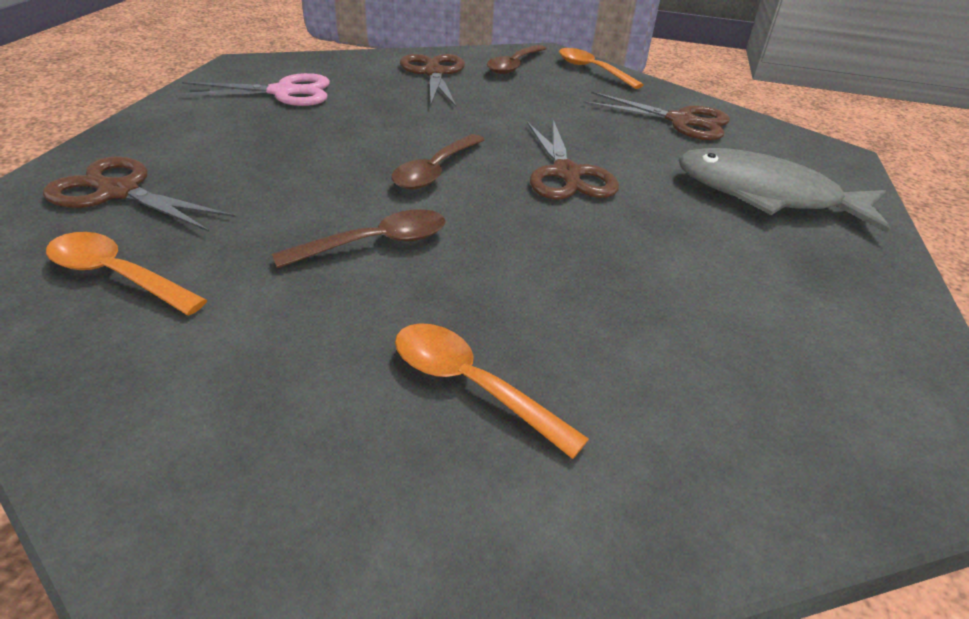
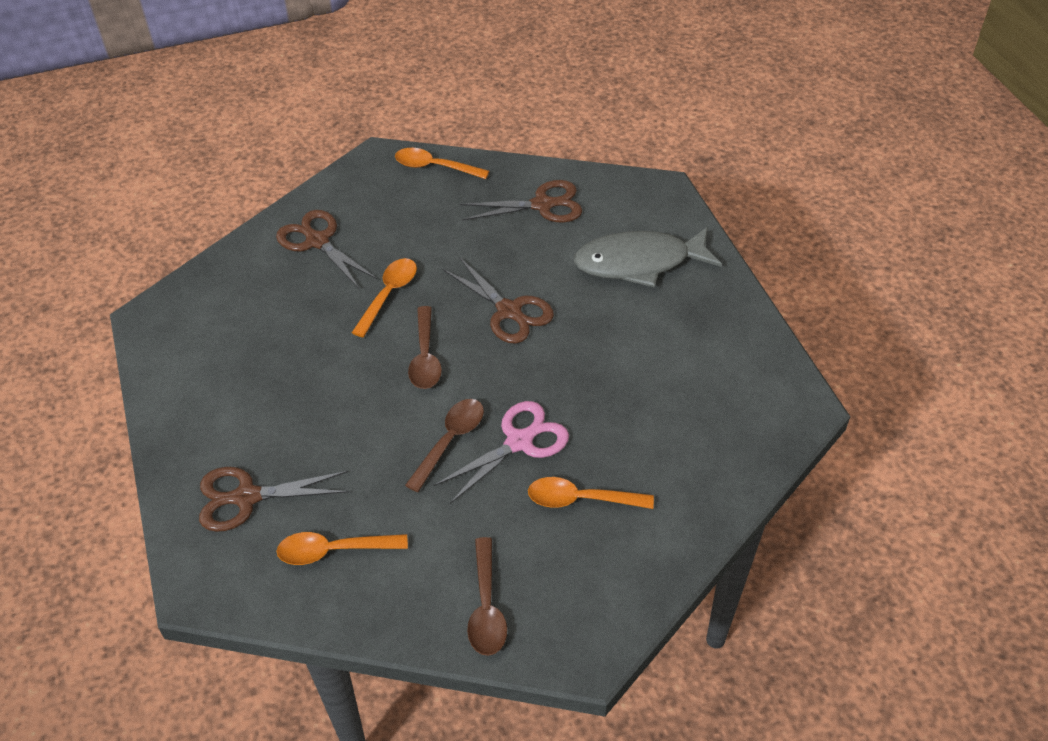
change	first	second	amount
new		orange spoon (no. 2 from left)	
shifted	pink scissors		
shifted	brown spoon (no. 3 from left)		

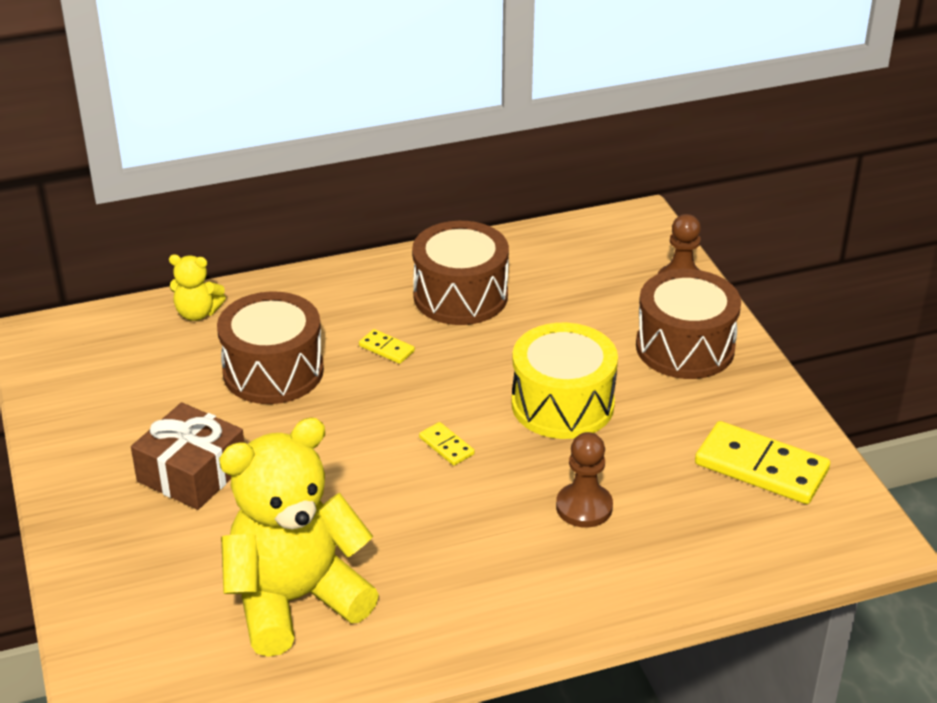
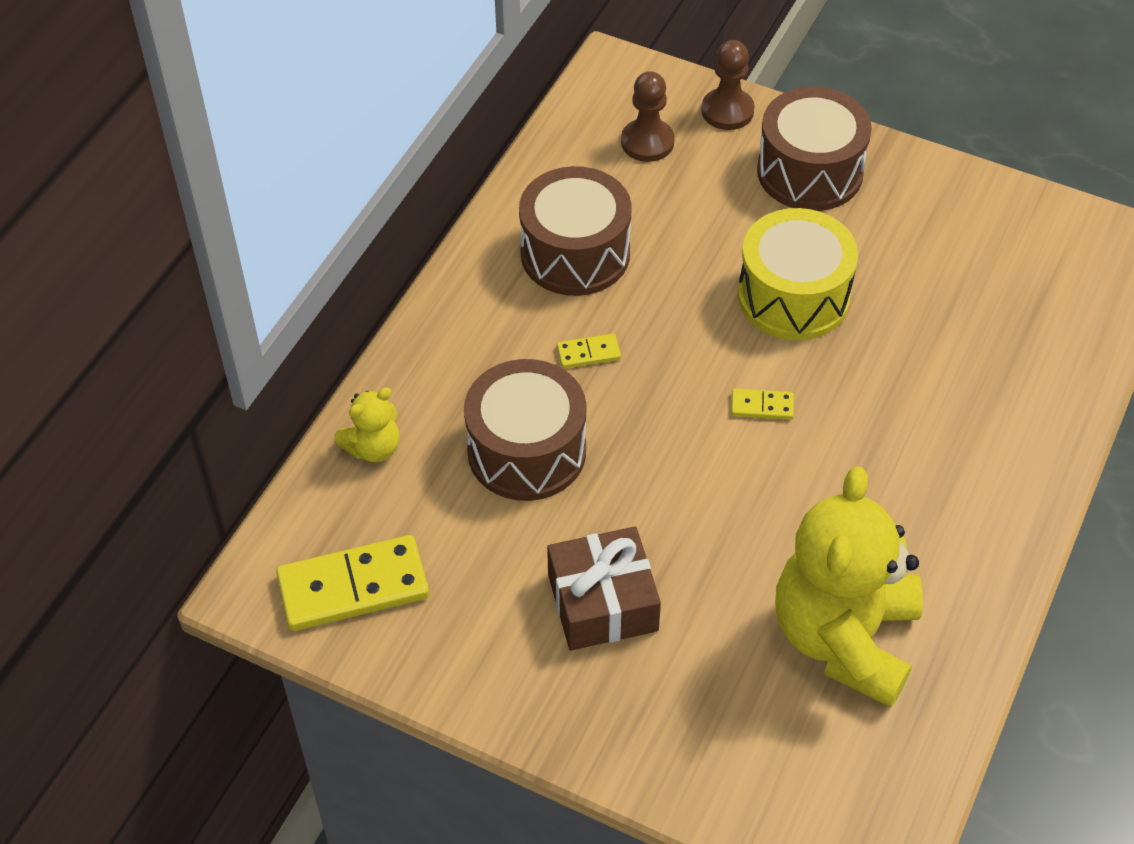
change	first	second	amount
shifted	yellow domino (no. 3 from left in the first image)	yellow domino (no. 1 from left)	
shifted	brown pawn (no. 1 from left)		

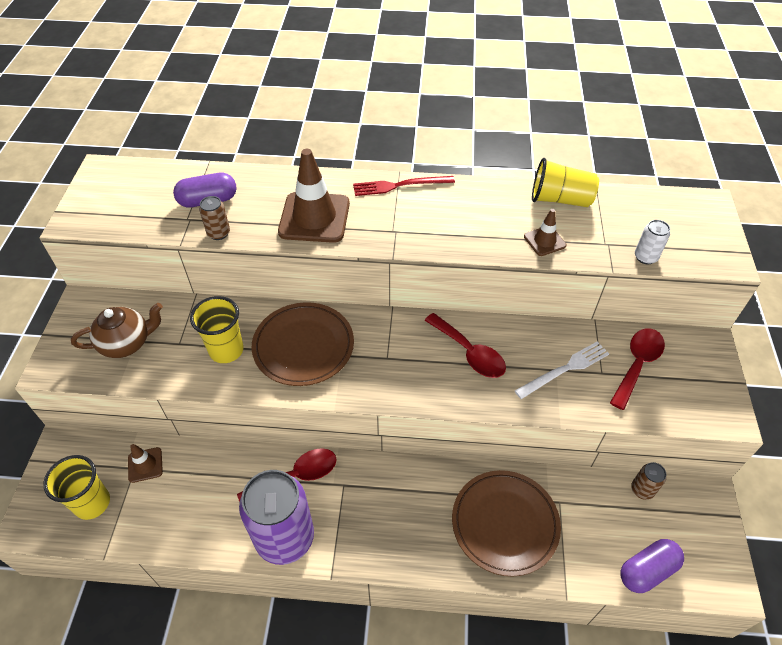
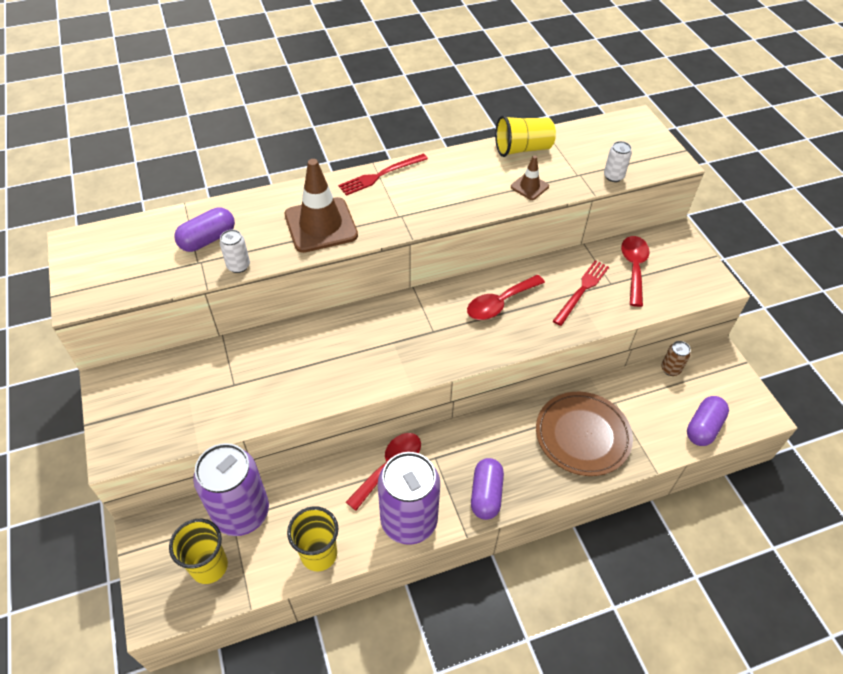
change	first	second	amount
swapped	brown traffic cone (no. 1 from left)	purple can (no. 1 from left)	
repainted	brown can (no. 1 from left)	white can (no. 1 from left)	
shifted	yellow cup (no. 2 from left)		
rotated	red spoon (no. 2 from left)		120 degrees clockwise
new		purple capsule (no. 2 from left)	
repainted	white fork	red fork (no. 2 from left)	
gone	brown teapot		
gone	brown plate (no. 1 from left)		

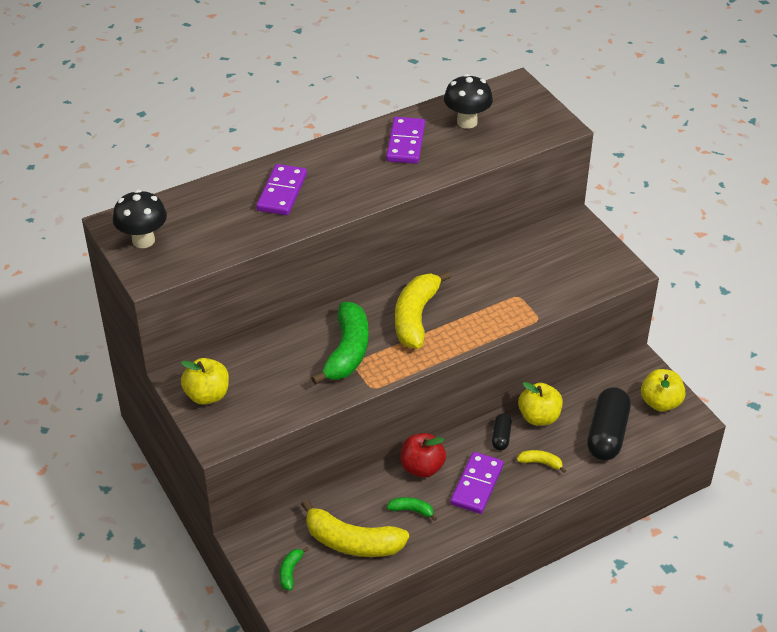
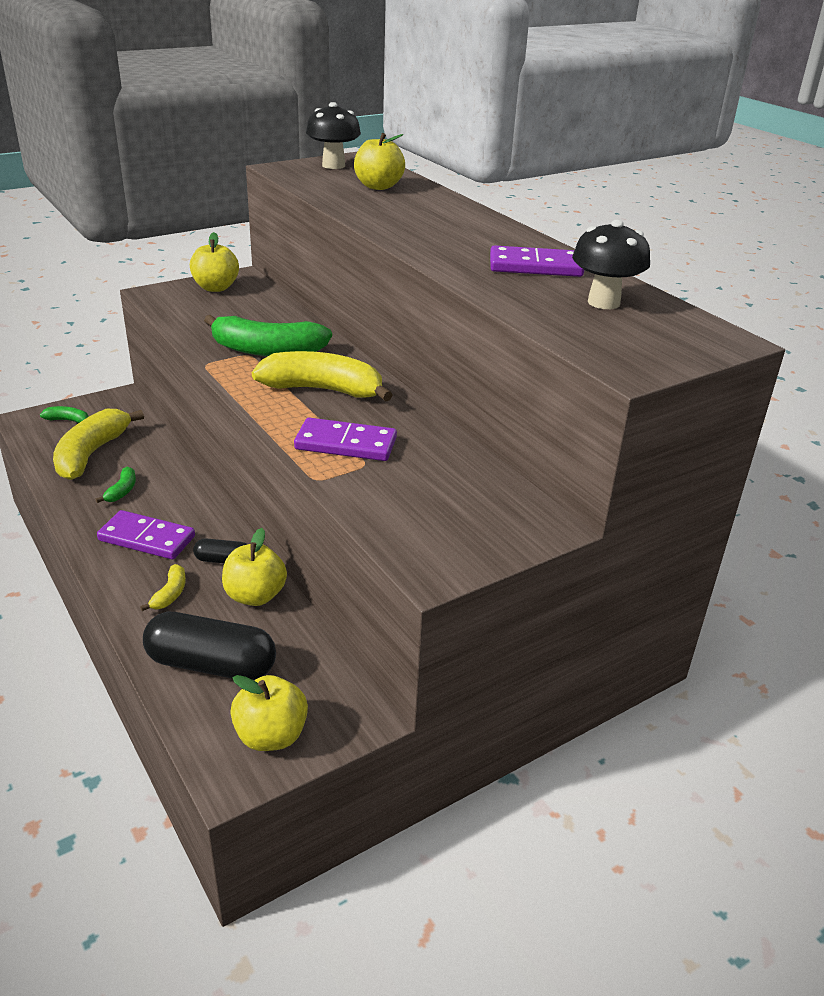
change	first	second	amount
shifted	purple domino (no. 1 from left in the first image)	purple domino (no. 2 from left)	
new		yellow apple (no. 4 from left)	
gone	red apple		

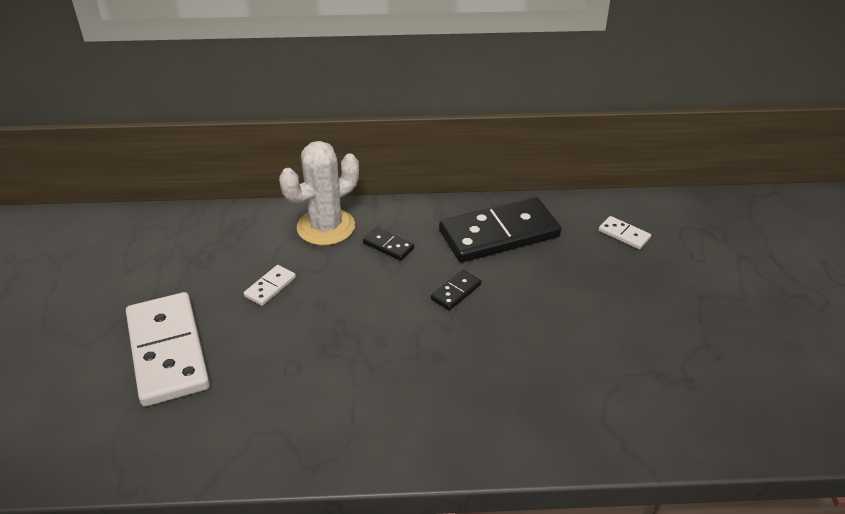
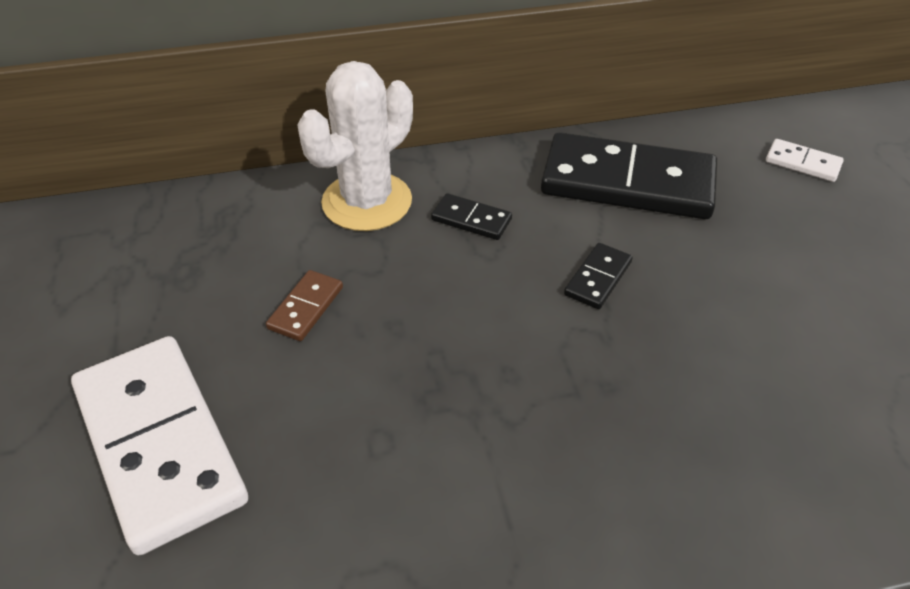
change	first	second	amount
repainted	white domino (no. 2 from left)	brown domino	
rotated	black domino (no. 3 from left)		45 degrees clockwise

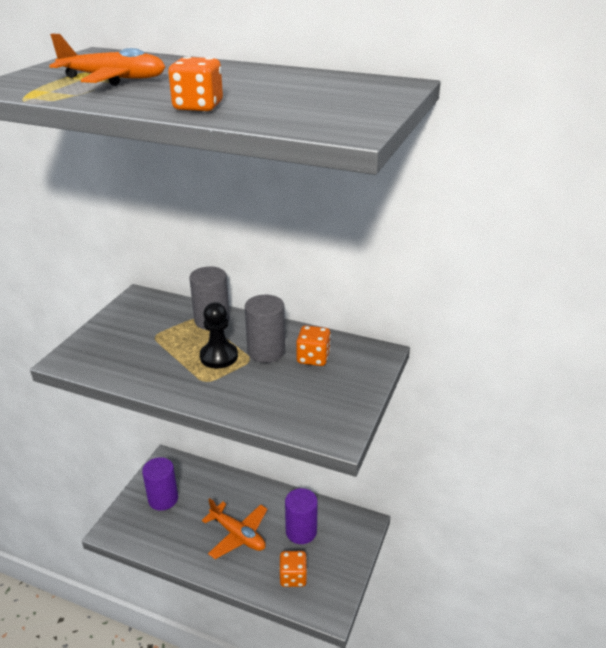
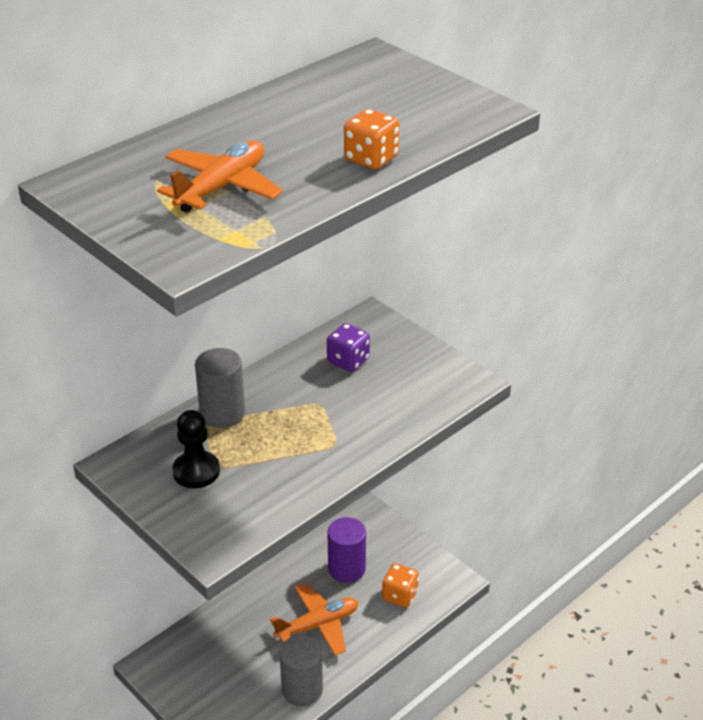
change	first	second	amount
shifted	black pawn		
shifted	grey cylinder (no. 2 from left)		
repainted	orange dice (no. 3 from left)	purple dice	
gone	purple cylinder (no. 1 from left)		

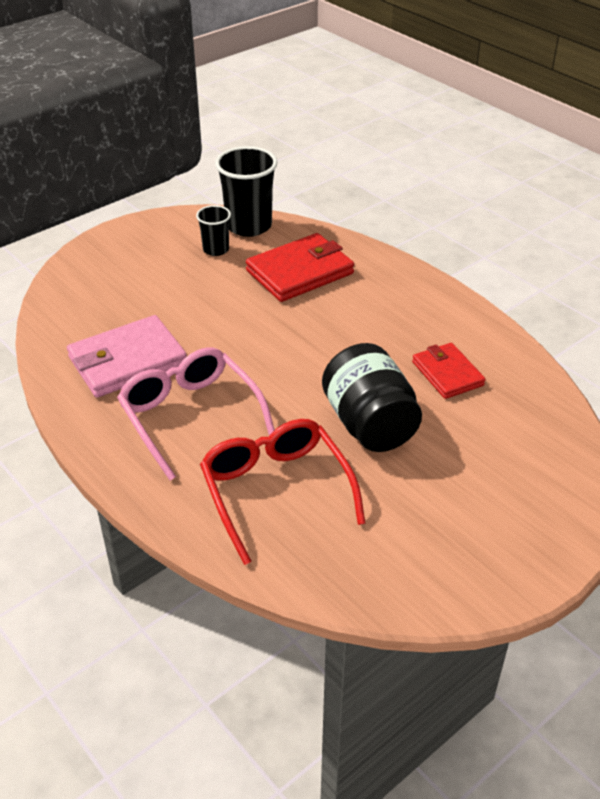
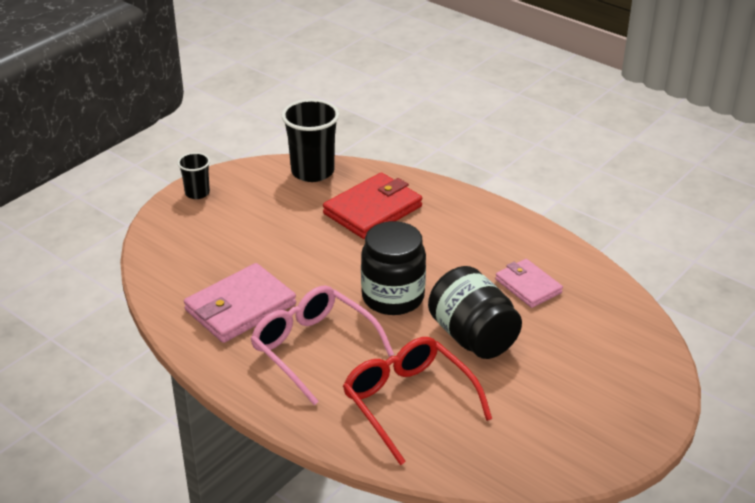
change	first	second	amount
shifted	black cup (no. 1 from left)		
new		black jar (no. 1 from left)	
repainted	red wallet (no. 2 from left)	pink wallet (no. 2 from left)	

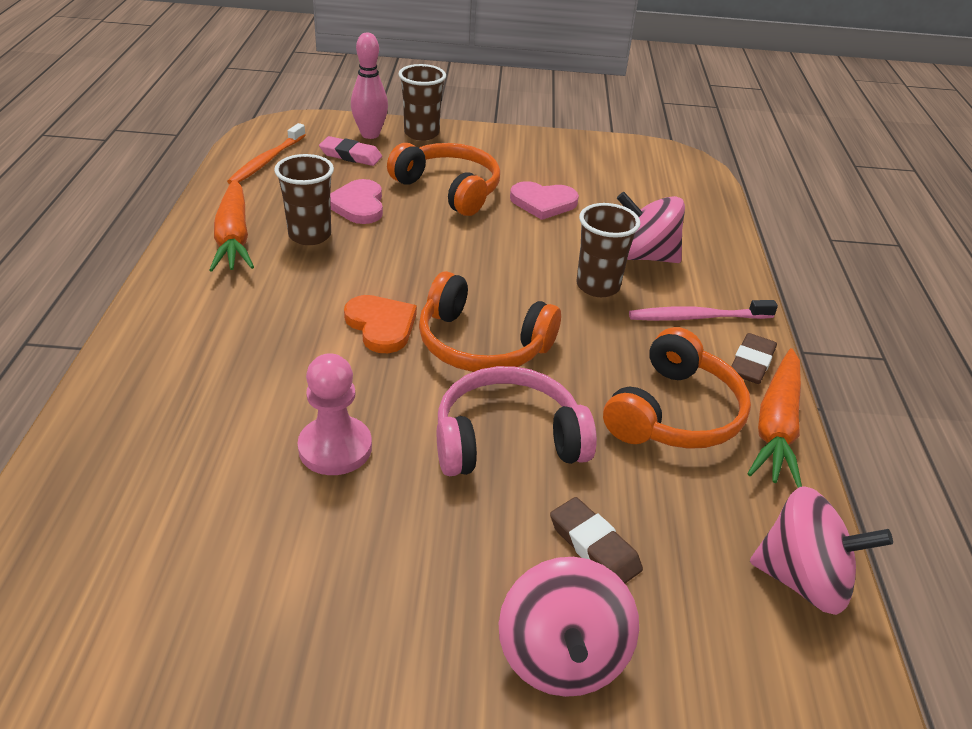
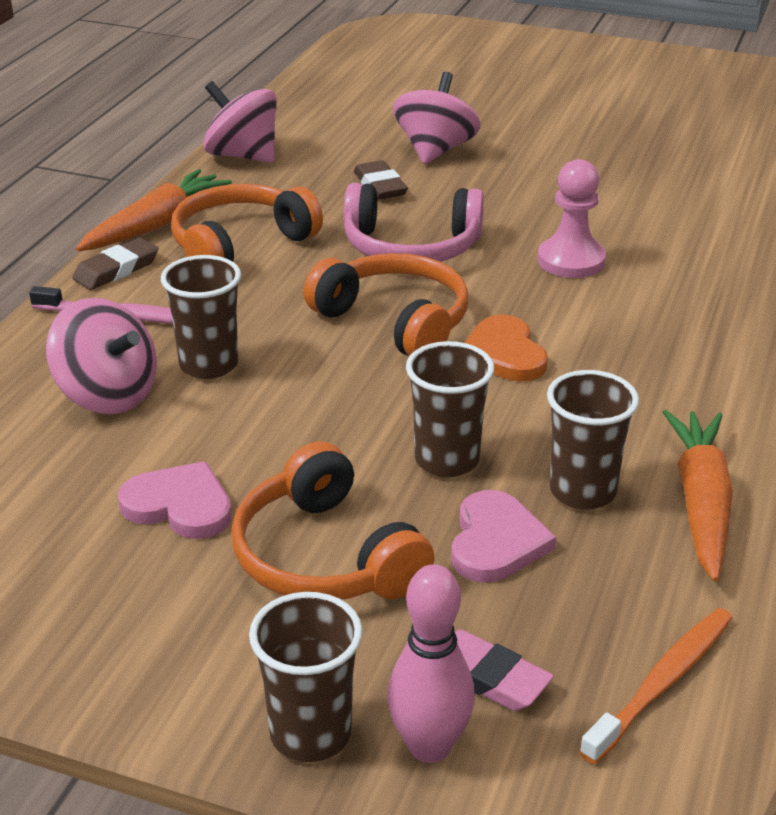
change	first	second	amount
new		brown cup (no. 3 from left)	

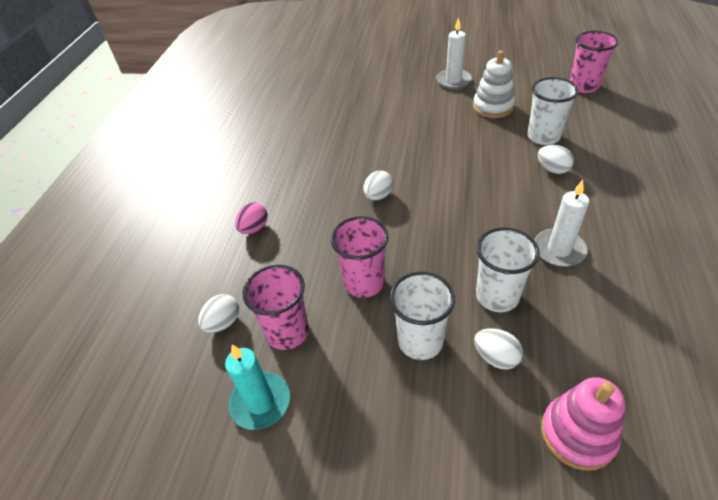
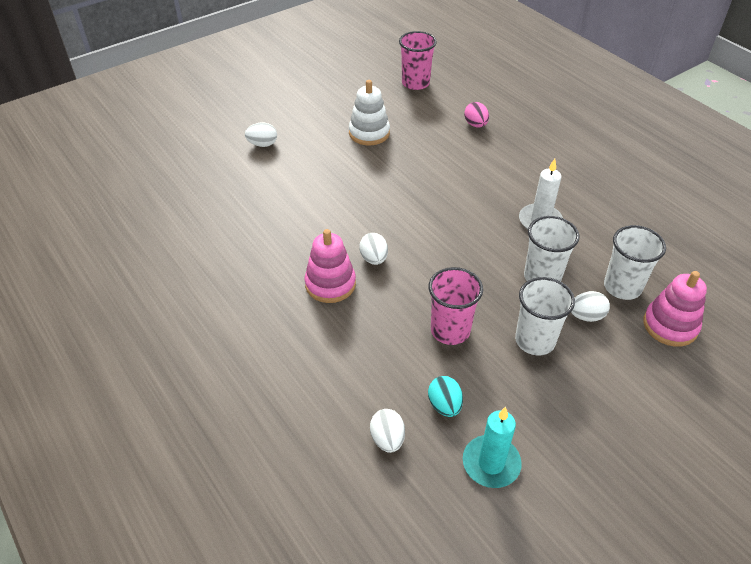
change	first	second	amount
shifted	white egg (no. 4 from left in the first image)	white egg (no. 1 from left)	
new		pink stacking toy (no. 1 from left)	
swapped	pink cup (no. 1 from left)	turquoise egg	
shifted	pink egg		
shifted	white cup (no. 3 from left)		
gone	white candle (no. 1 from left)		

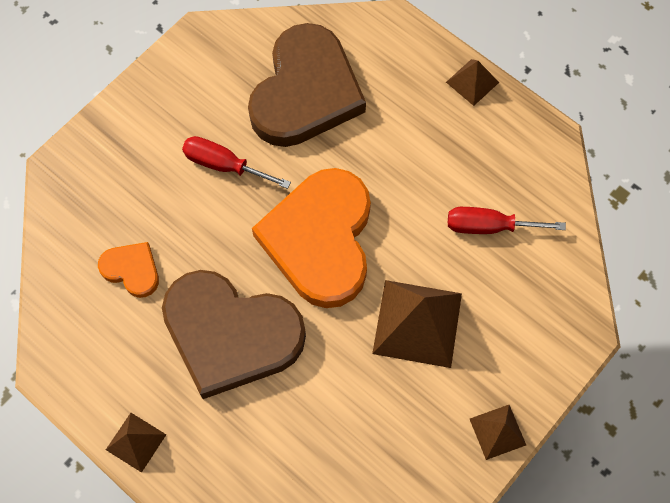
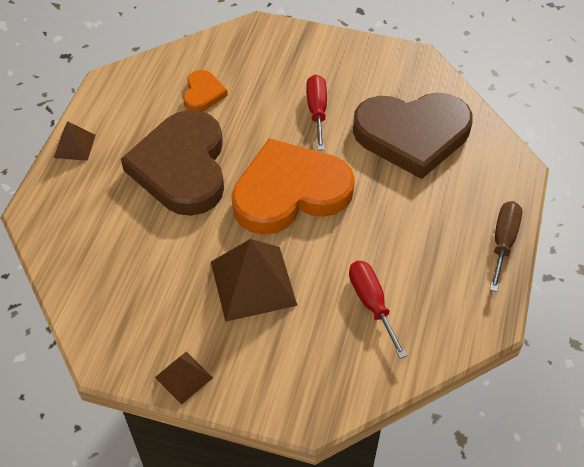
change	first	second	amount
swapped	brown pyramid (no. 3 from left)	brown screwdriver	

